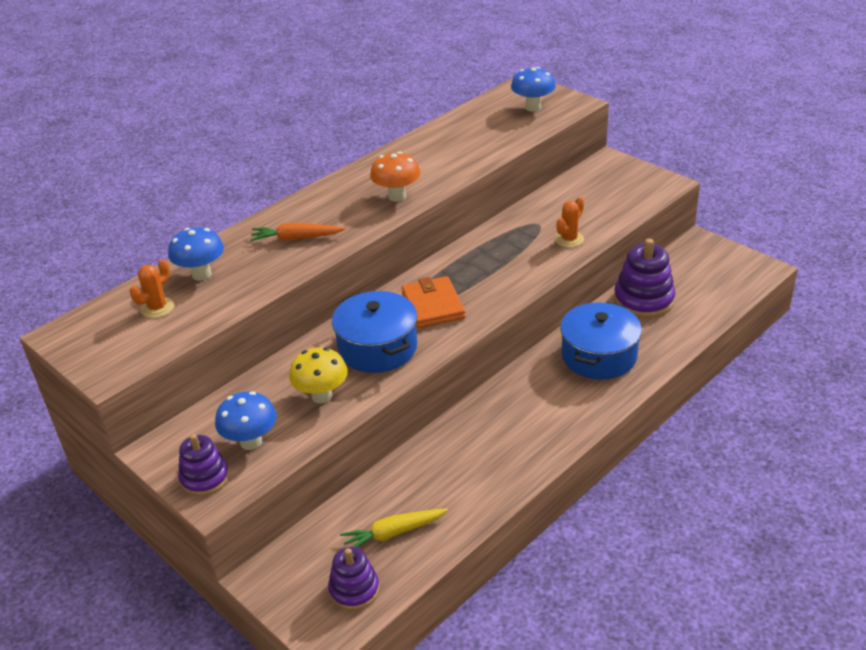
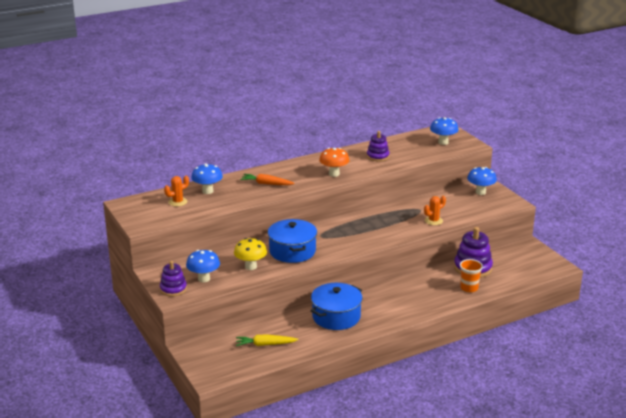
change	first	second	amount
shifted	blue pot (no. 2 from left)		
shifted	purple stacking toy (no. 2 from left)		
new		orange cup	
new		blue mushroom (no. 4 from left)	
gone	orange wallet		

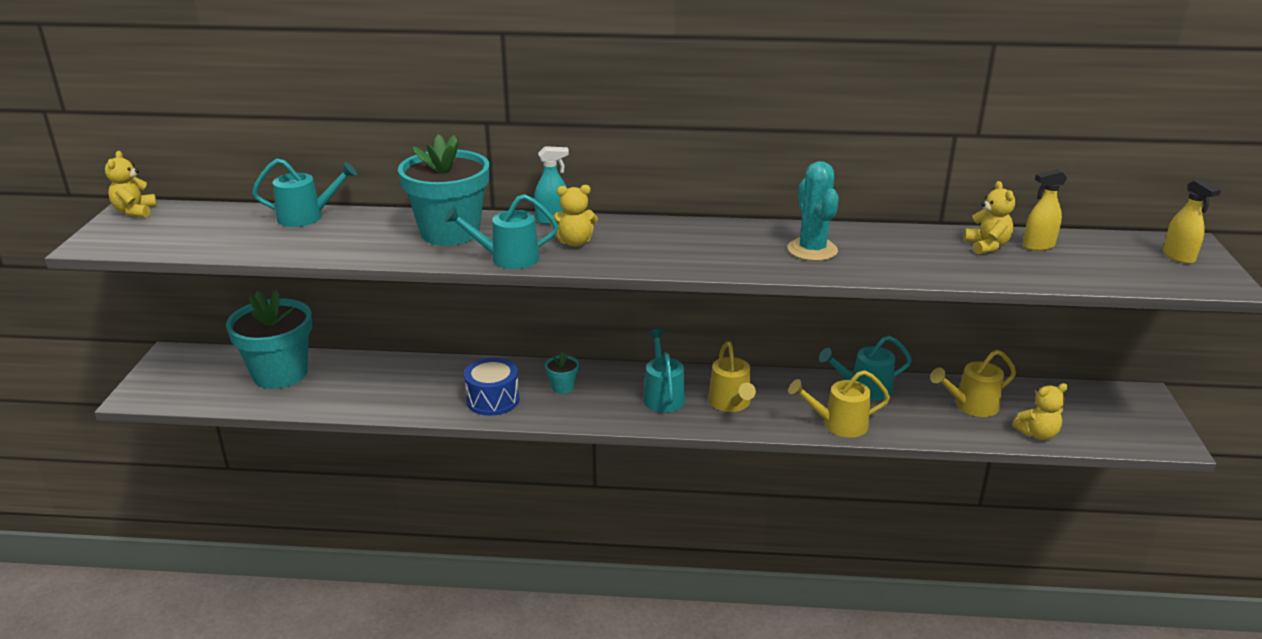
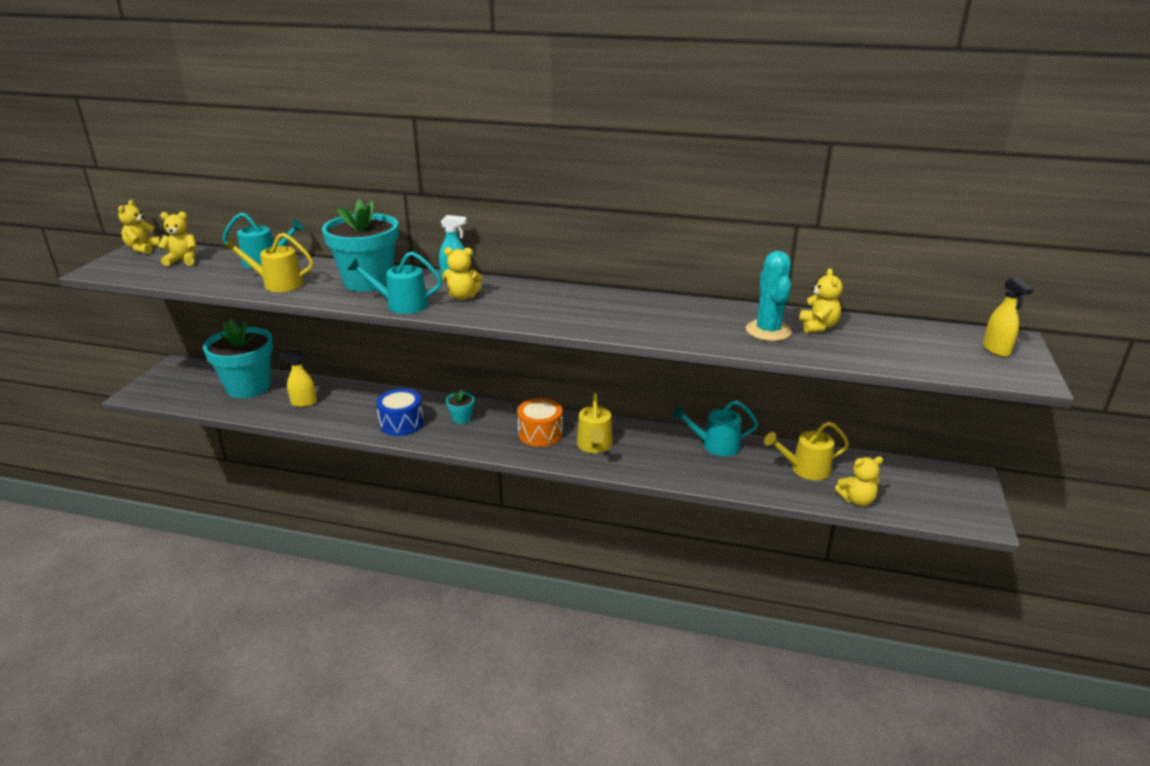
change	first	second	amount
new		yellow teddy bear (no. 2 from left)	
shifted	yellow watering can (no. 2 from left in the first image)	yellow watering can (no. 1 from left)	
shifted	yellow spray bottle (no. 1 from left)		
swapped	turquoise watering can (no. 3 from left)	orange drum	
shifted	turquoise cactus		

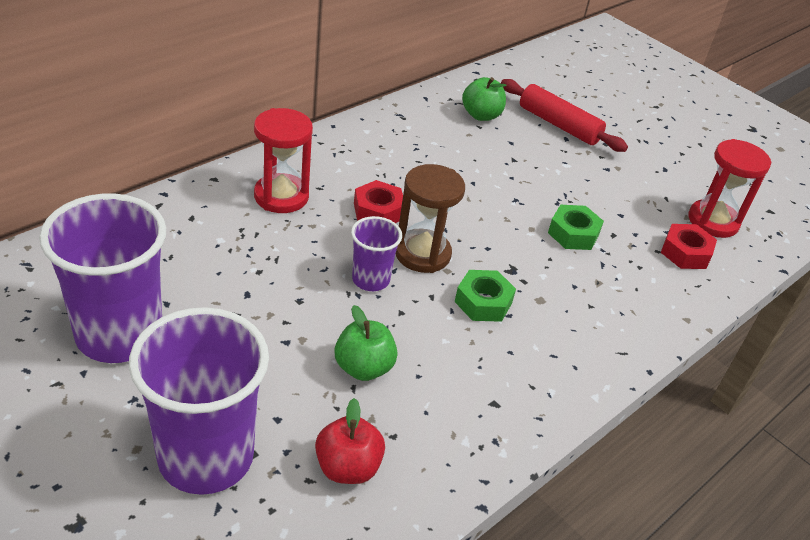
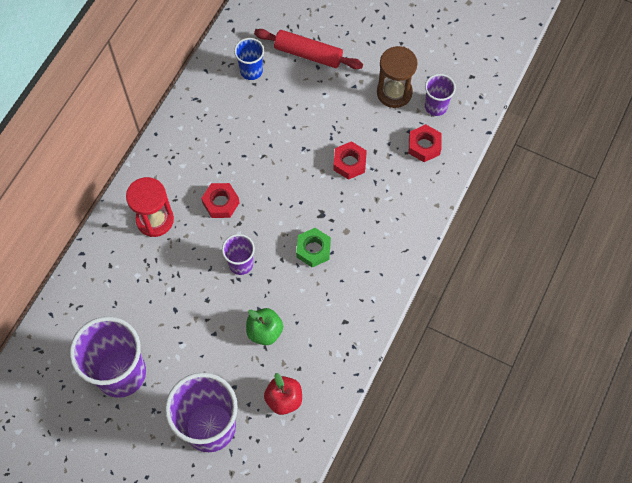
change	first	second	amount
swapped	green apple (no. 2 from left)	blue cup	
repainted	green nut (no. 2 from left)	red nut (no. 2 from left)	
shifted	brown hourglass		
swapped	red hourglass (no. 2 from left)	purple cup (no. 4 from left)	

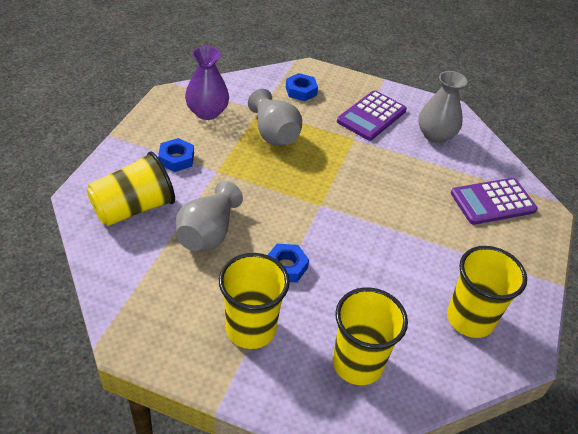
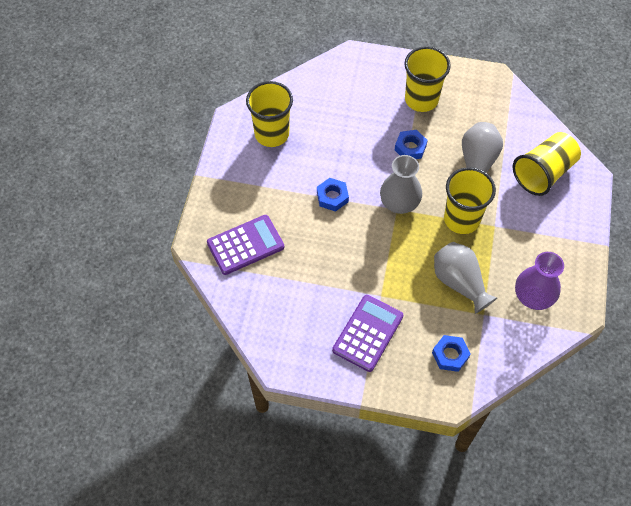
change	first	second	amount
shifted	blue nut (no. 1 from left)		
shifted	grey vase (no. 3 from left in the first image)	grey vase (no. 1 from left)	
shifted	yellow cup (no. 3 from left)		

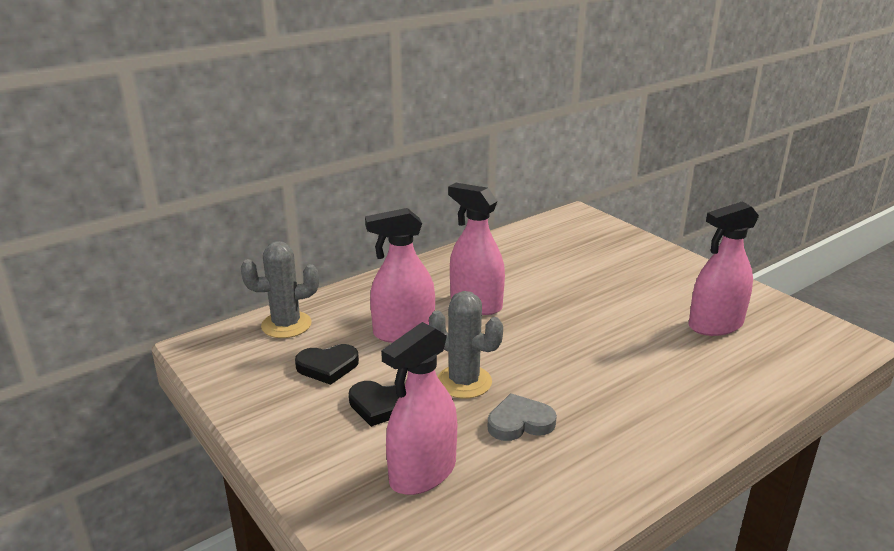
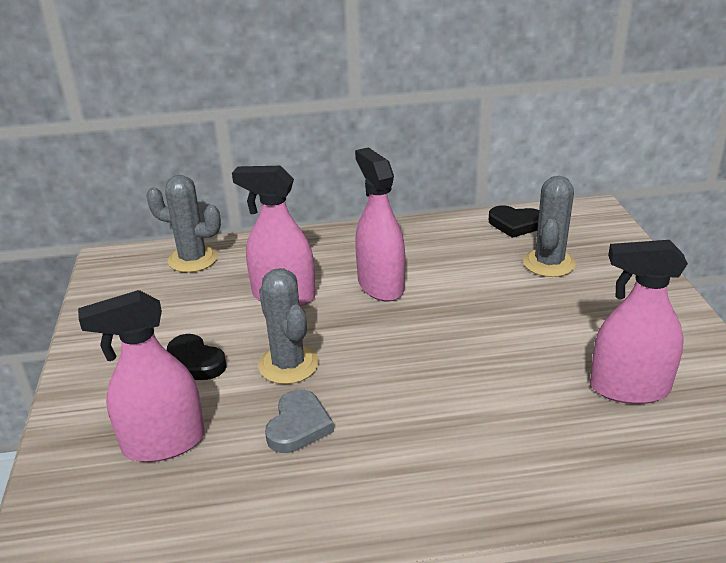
change	first	second	amount
rotated	grey heart		90 degrees clockwise
shifted	black heart (no. 1 from left in the first image)	black heart (no. 2 from left)	
new		grey cactus (no. 3 from left)	

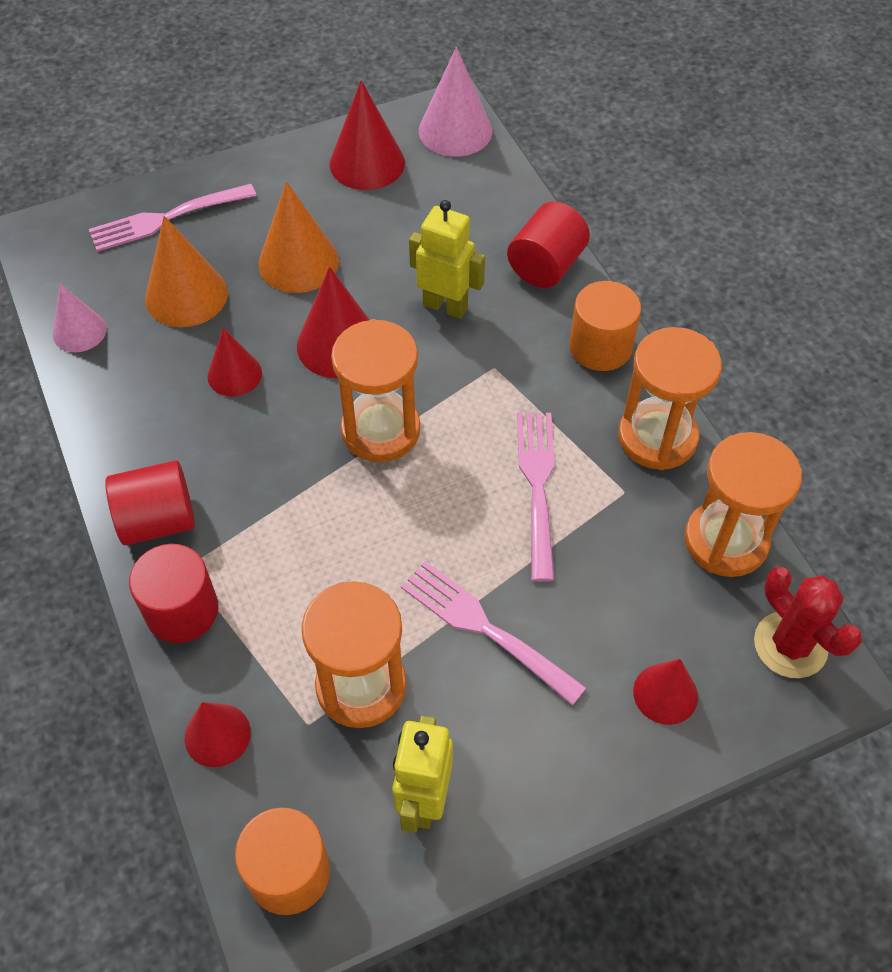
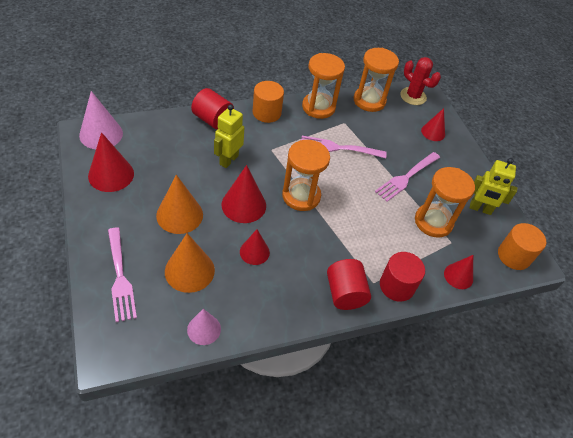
change	first	second	amount
rotated	red cactus		75 degrees clockwise

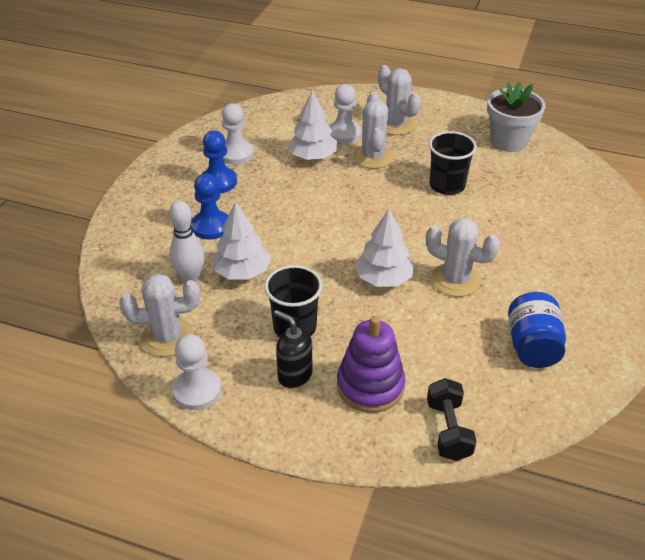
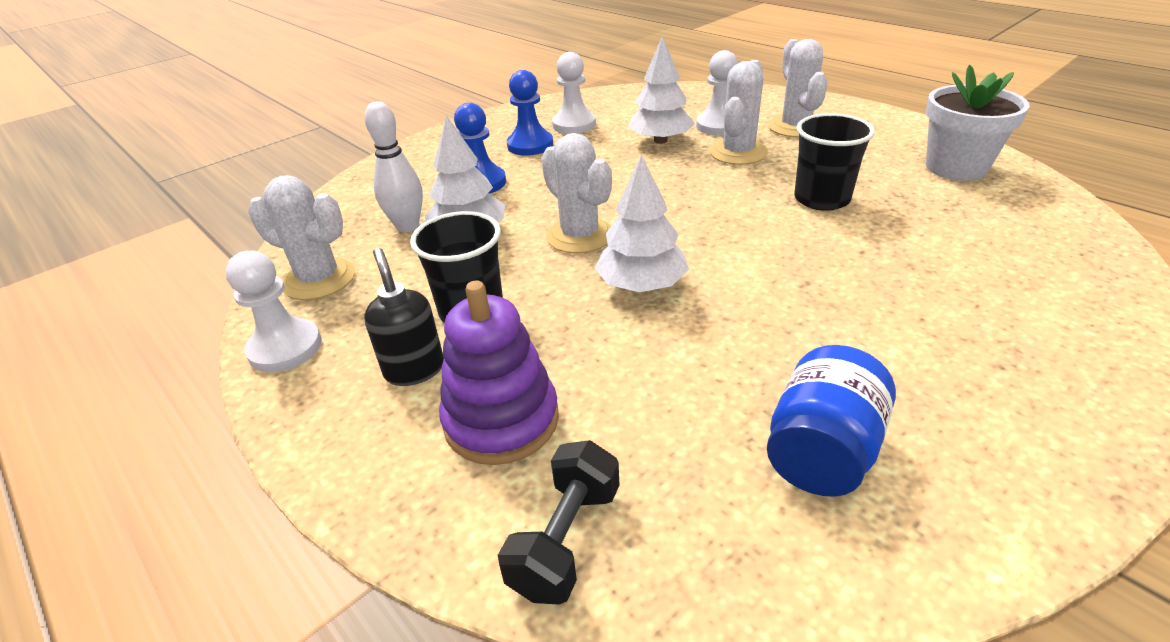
change	first	second	amount
shifted	white cactus (no. 4 from left in the first image)	white cactus (no. 2 from left)	

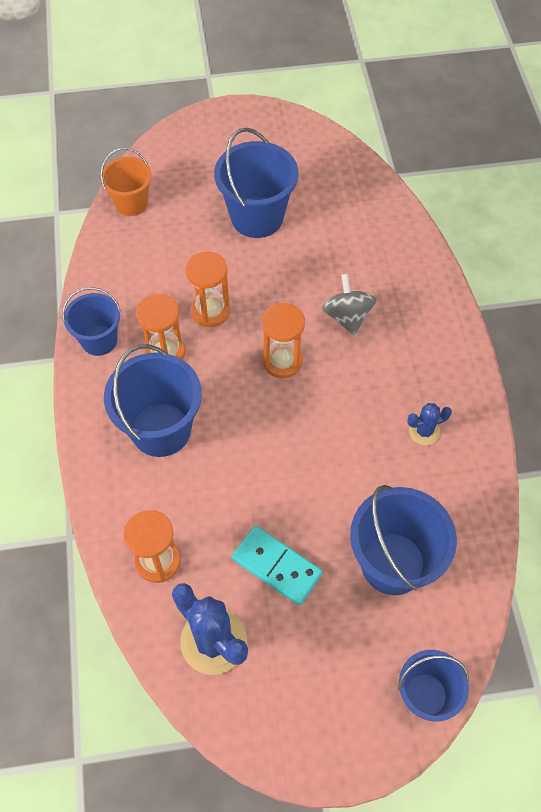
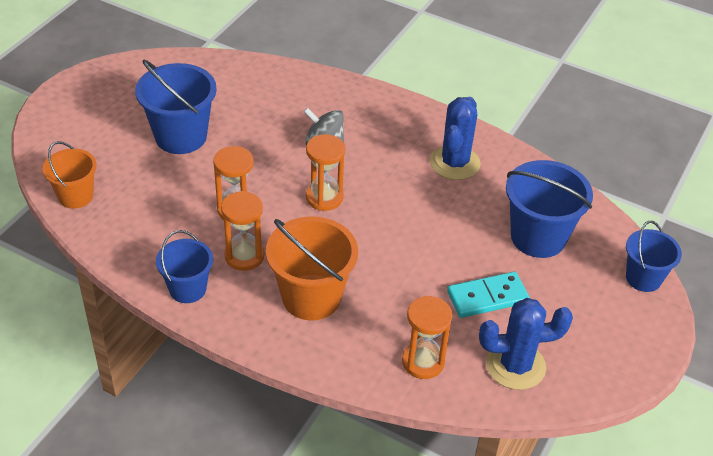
change	first	second	amount
repainted	blue bucket (no. 2 from left)	orange bucket (no. 2 from left)	
scaled	blue cactus (no. 2 from left in the first image)	blue cactus (no. 1 from left)	x1.88

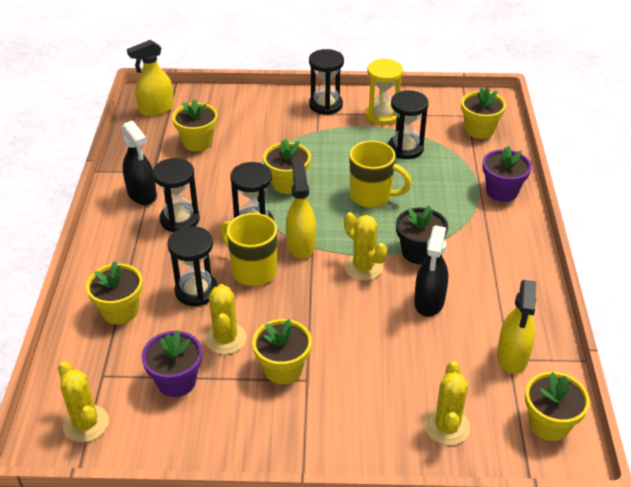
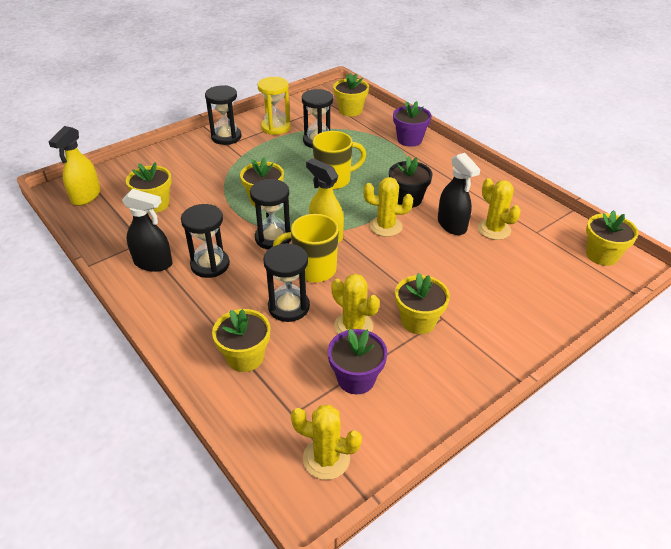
change	first	second	amount
shifted	yellow cactus (no. 4 from left)		
gone	yellow spray bottle (no. 3 from left)		

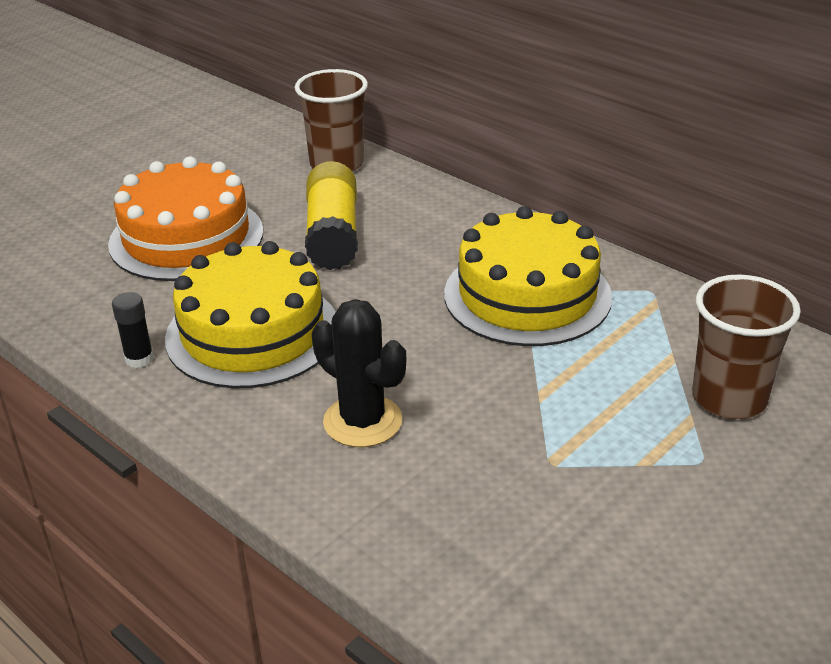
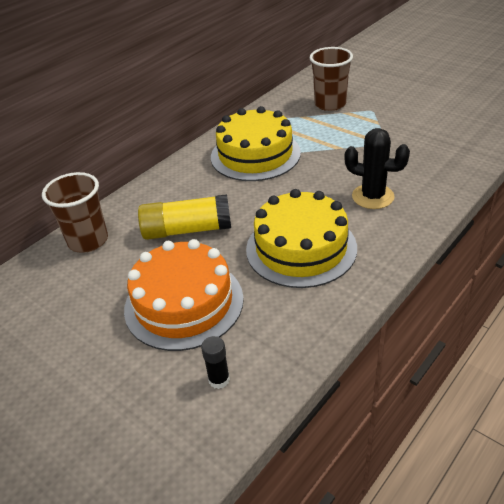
change	first	second	amount
shifted	black glue stick		
rotated	black cactus		75 degrees clockwise

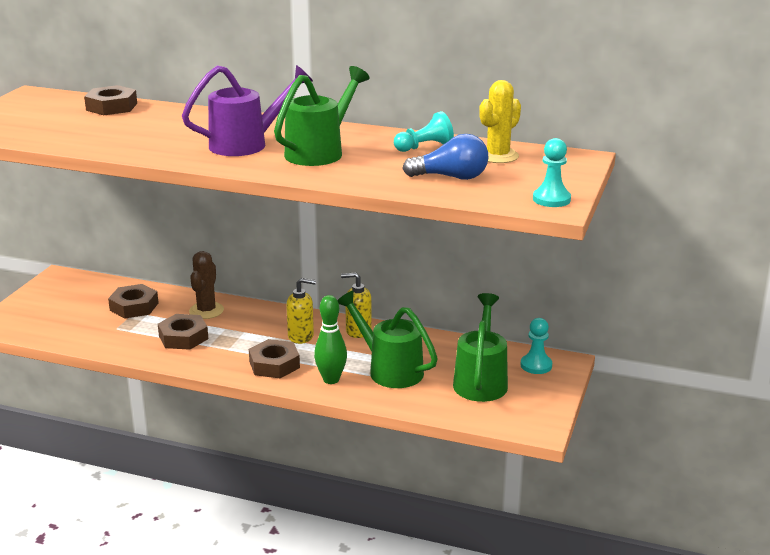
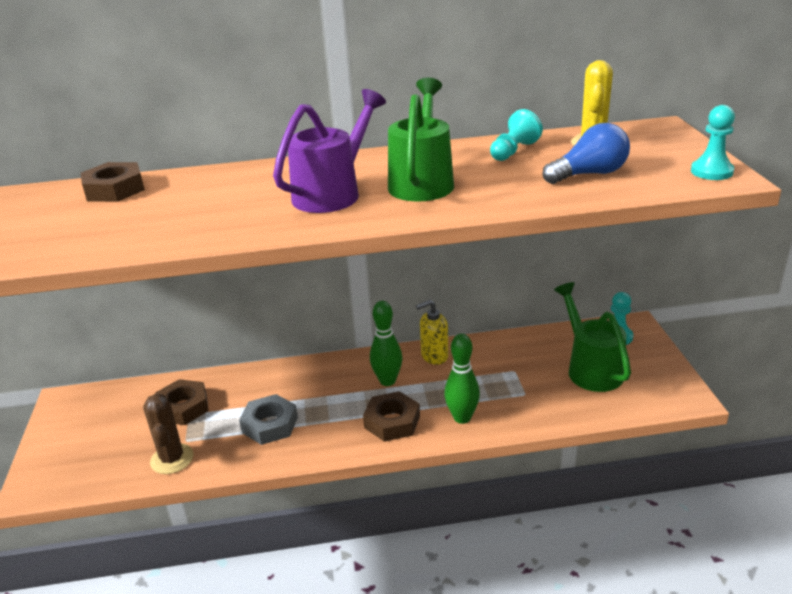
change	first	second	amount
shifted	brown cactus		
repainted	brown nut (no. 3 from left)	grey nut	
swapped	yellow soap dispenser (no. 1 from left)	green bowling pin (no. 1 from left)	
gone	green watering can (no. 2 from left)		

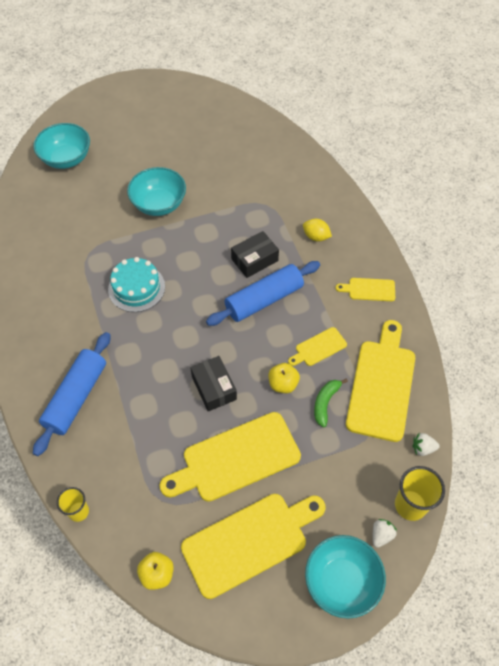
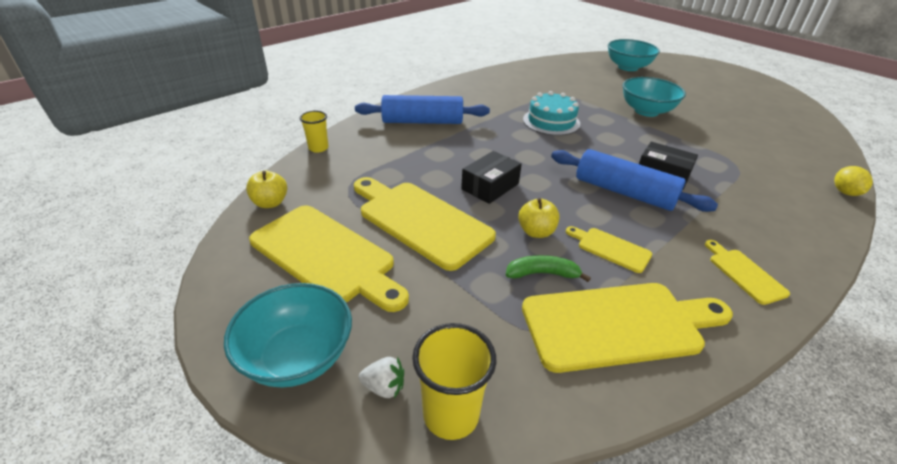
change	first	second	amount
shifted	yellow lemon		
gone	white strawberry (no. 2 from left)		

